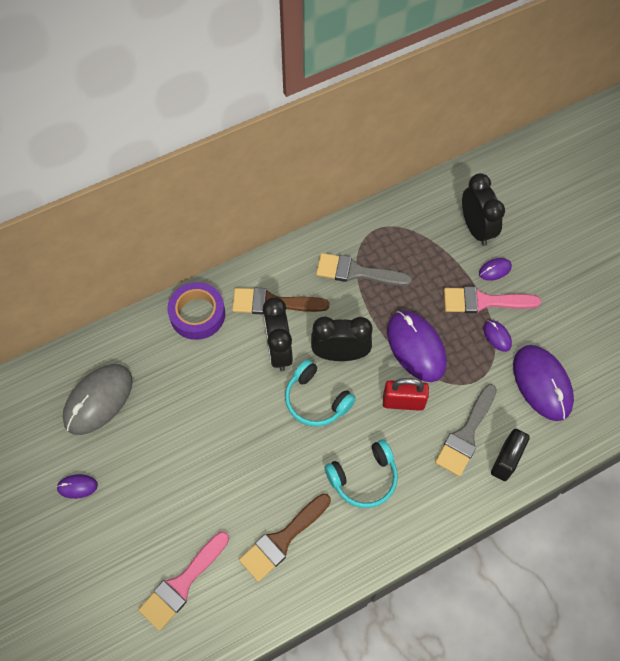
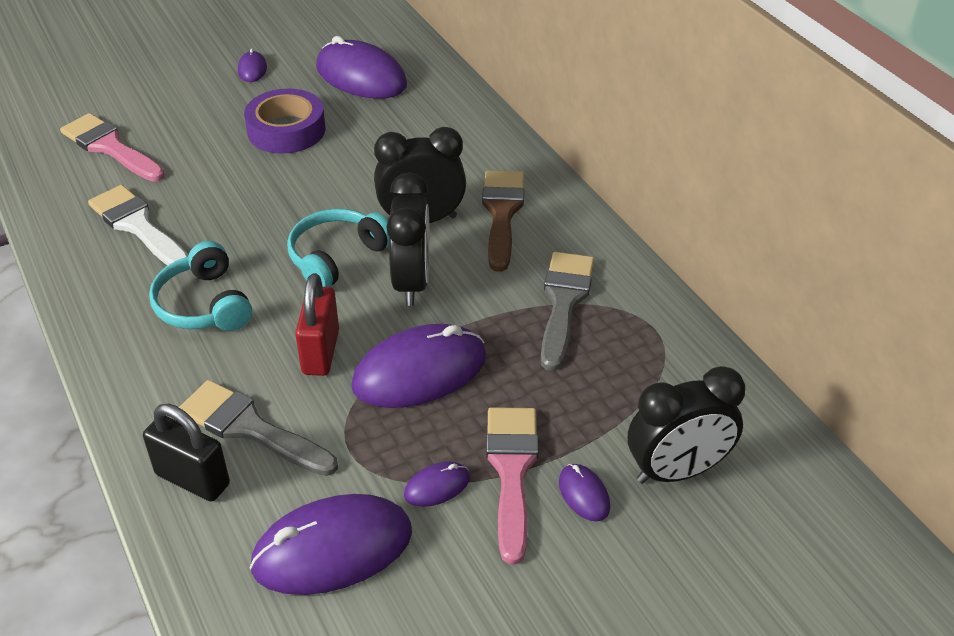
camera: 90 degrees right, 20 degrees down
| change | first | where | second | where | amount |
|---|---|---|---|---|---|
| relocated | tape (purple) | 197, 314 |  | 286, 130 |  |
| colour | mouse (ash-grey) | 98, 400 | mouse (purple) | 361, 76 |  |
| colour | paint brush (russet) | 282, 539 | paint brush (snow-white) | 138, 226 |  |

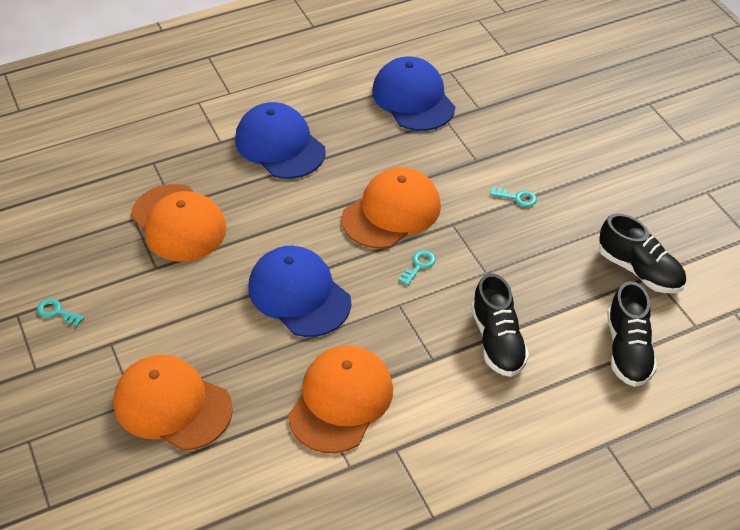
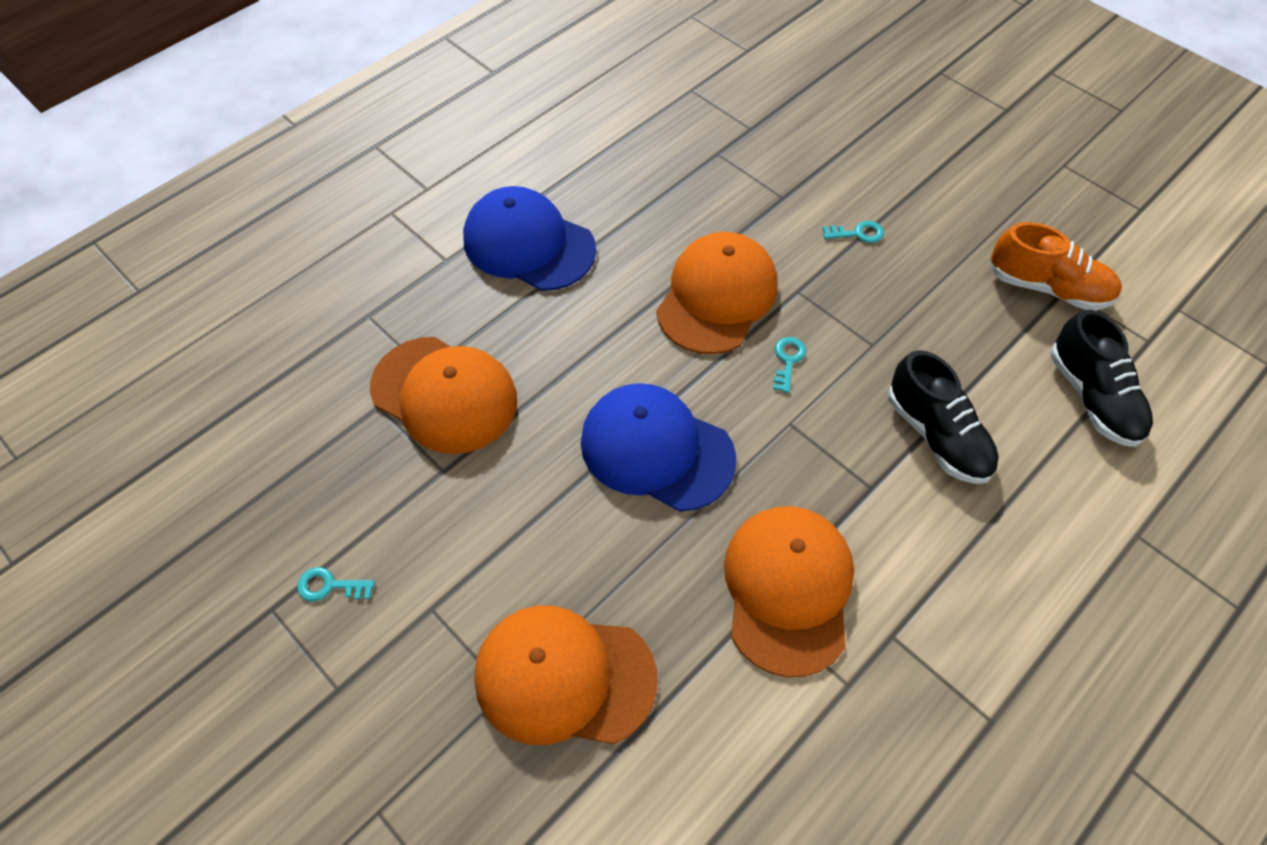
camera: 20 degrees left, 10 degrees up
| change | first | where | second | where | amount |
|---|---|---|---|---|---|
| missing | baseball cap (cobalt) | 413, 98 |  |  |  |
| colour | sneaker (black) | 639, 270 | sneaker (orange) | 1047, 287 |  |

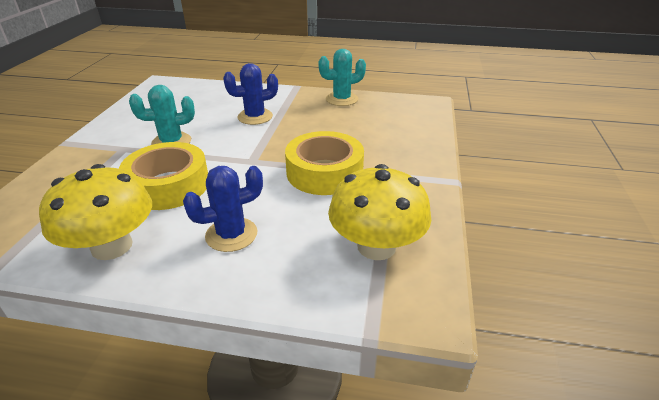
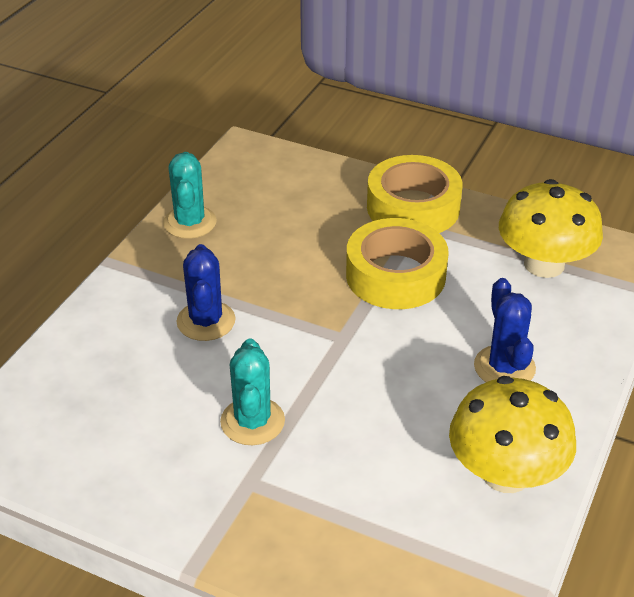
camera: 75 degrees left, 5 degrees up
| change | first | where | second | where | amount |
|---|---|---|---|---|---|
| relocated | tape (golden) | 168, 185 |  | 413, 207 |  |

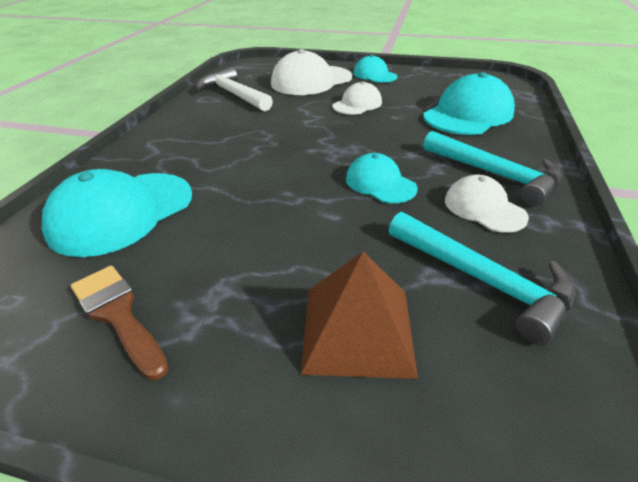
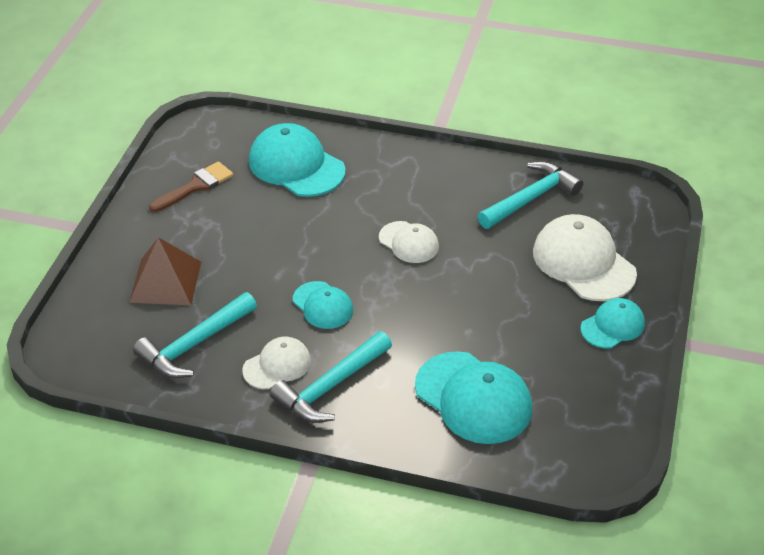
camera: 90 degrees right, 5 degrees up
| change | first | where | second | where | amount |
|---|---|---|---|---|---|
| relocated | baseball cap (snow-white) | 357, 104 |  | 409, 242 |  |
| colour | carpenter's hammer (snow-white) | 234, 94 | carpenter's hammer (teal) | 531, 198 |  |
| spun | baseball cap (teal) | 380, 183 |  | 323, 305 | 90 degrees clockwise |

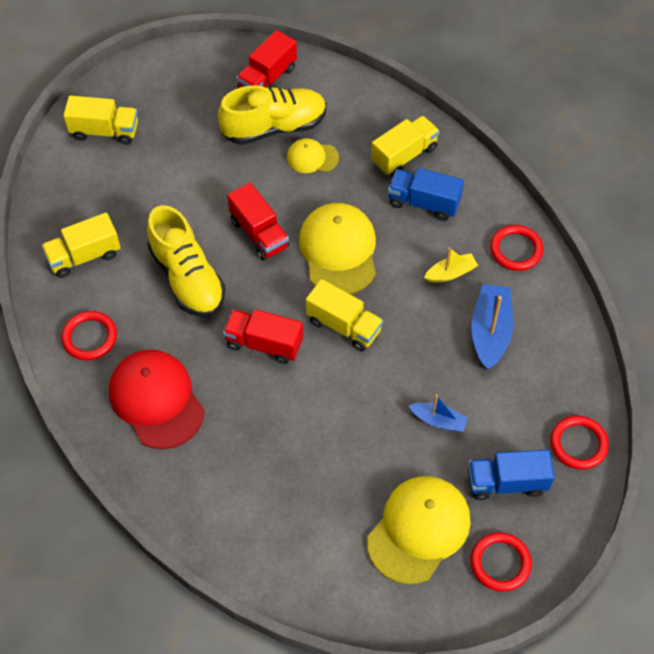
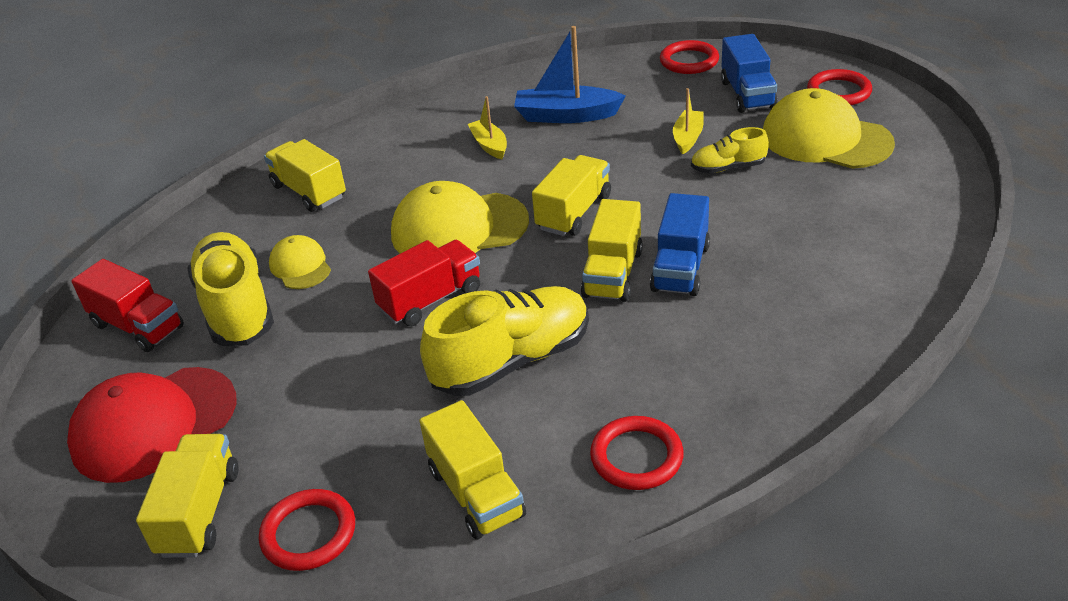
camera: 90 degrees left, 20 degrees down
| change | first | where | second | where | amount |
|---|---|---|---|---|---|
| appeared |  |  | sneaker (golden) | 728, 168 |  |
| relocated | baseball cap (scarlet) | 156, 400 |  | 153, 424 |  |
| relocated | truck (cobalt) | 424, 203 |  | 680, 268 |  |
| relocated | hoop (scarlet) | 516, 250 |  | 308, 533 |  |
| colour | truck (scarlet) | 264, 344 | truck (golden) | 613, 273 |  |
| colour | boat (cobalt) | 438, 420 | boat (golden) | 688, 138 |  |
| spun | baseball cap (golden) | 312, 157 |  | 300, 266 | 150 degrees clockwise |

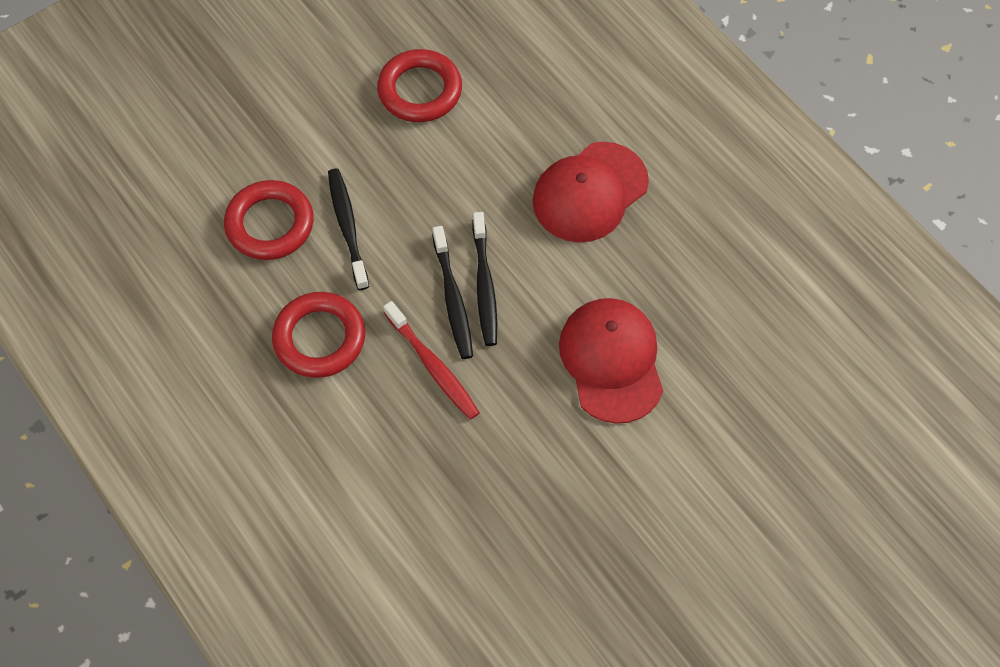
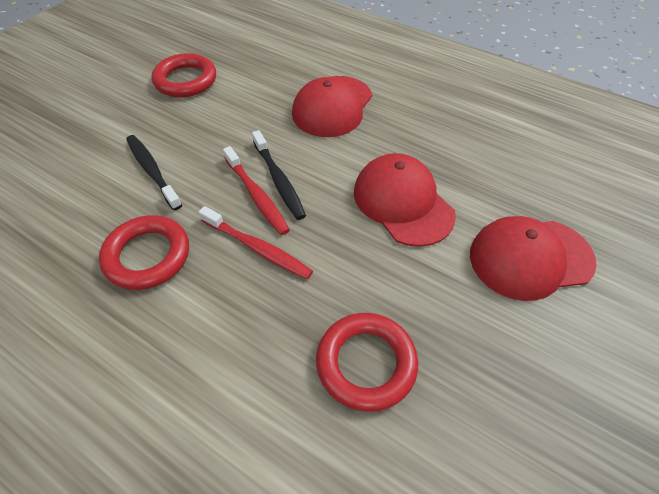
camera: 20 degrees left, 10 degrees down
| change | first | where | second | where | amount |
|---|---|---|---|---|---|
| appeared |  |  | baseball cap (scarlet) | 530, 258 |  |
| relocated | hoop (scarlet) | 270, 224 |  | 366, 363 |  |
| colour | dental brush (black) | 453, 299 | dental brush (scarlet) | 256, 196 |  |

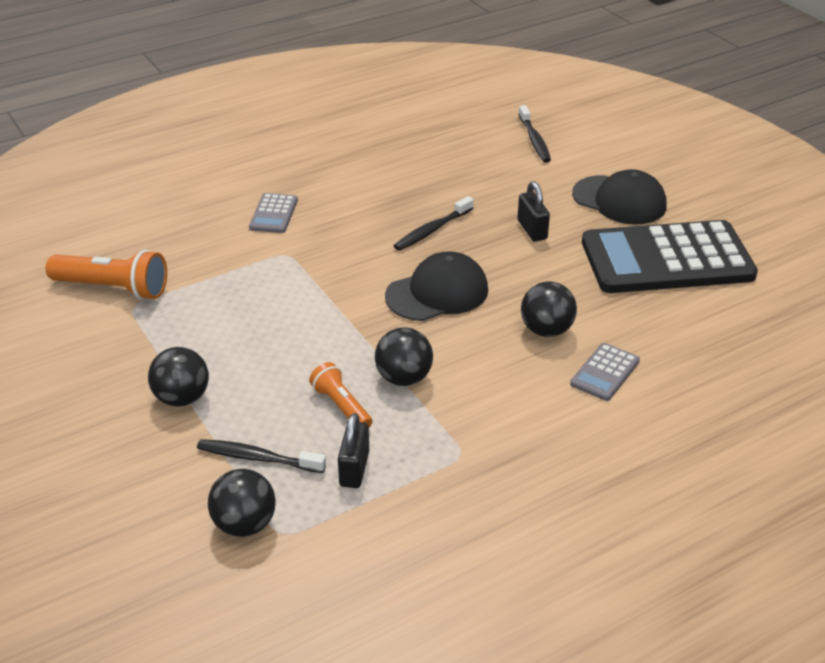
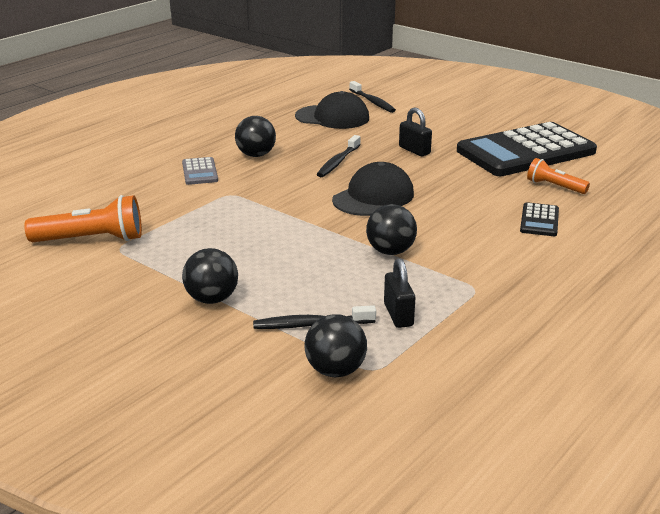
camera: 20 degrees left, 10 degrees down
| change | first | where | second | where | amount |
|---|---|---|---|---|---|
| relocated | torch (orange) | 341, 406 |  | 554, 186 |  |
| relocated | ball (black) | 546, 330 |  | 256, 155 |  |
| relocated | baseball cap (black) | 619, 200 |  | 332, 117 |  |
| colour | calculator (ash-grey) | 605, 372 | calculator (black) | 539, 220 |  |

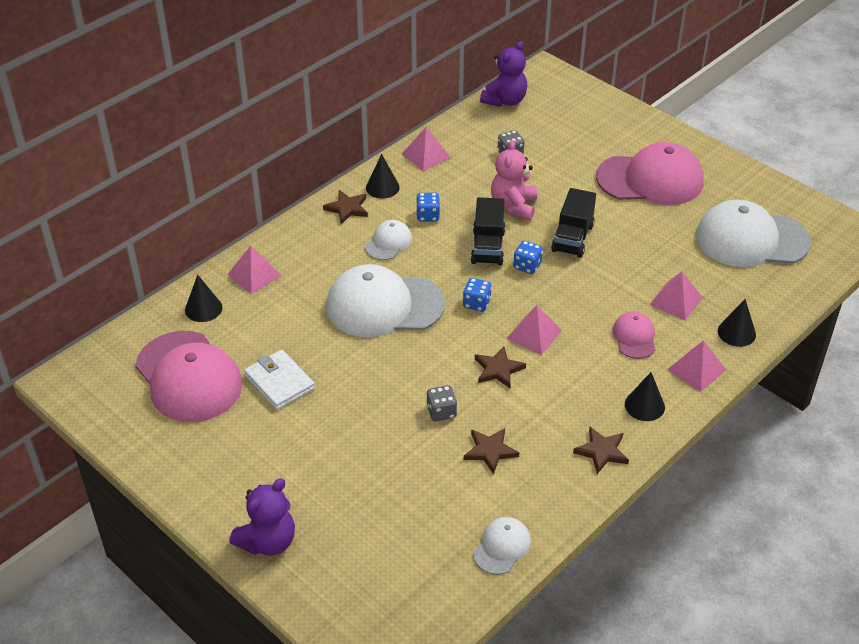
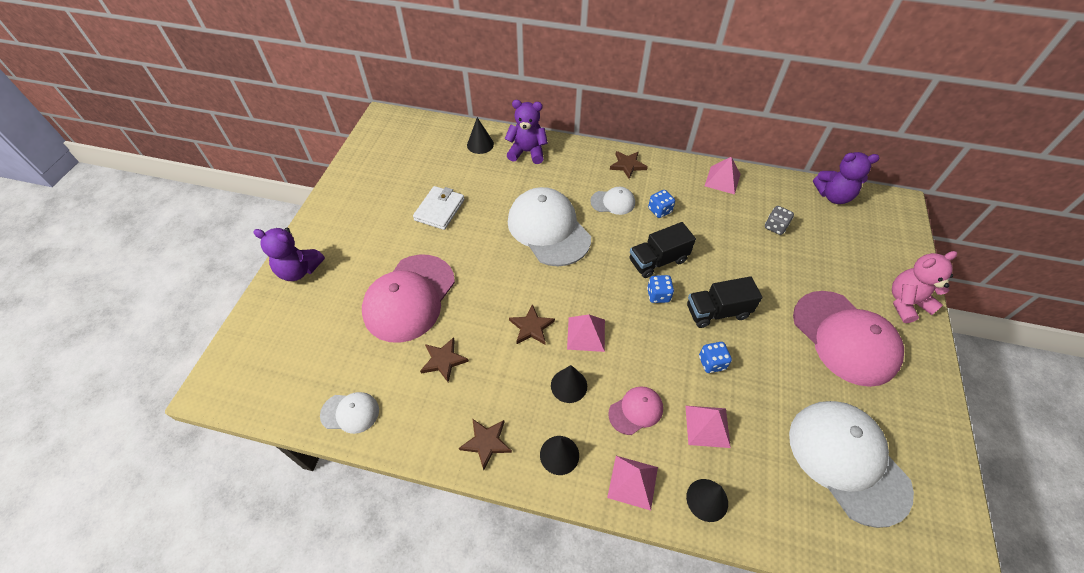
camera: 60 degrees right, 10 degrees up
| change | first | where | second | where | amount |
|---|---|---|---|---|---|
| missing | die (ash-grey) | 441, 412 |  |  |  |
| relocated | baseball cap (pink) | 188, 377 |  | 409, 298 |  |
| relocated | cone (black) | 382, 187 |  | 569, 385 |  |
| relocated | die (cobalt) | 476, 303 |  | 711, 363 |  |
| relocated | teddy bear (pink) | 513, 206 |  | 906, 303 |  |
| exchanged | pyramid shape (pink) | 254, 275 | teddy bear (purple) | 527, 152 |  |

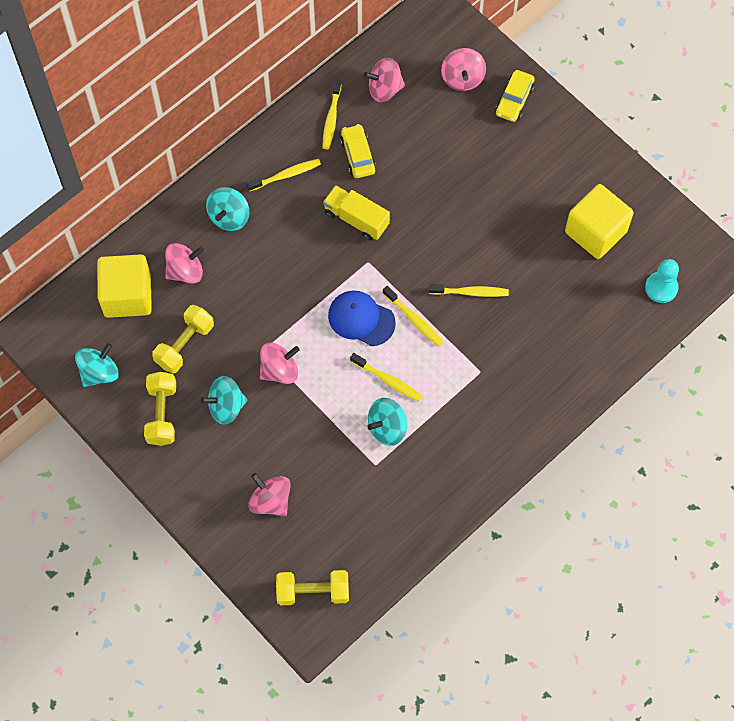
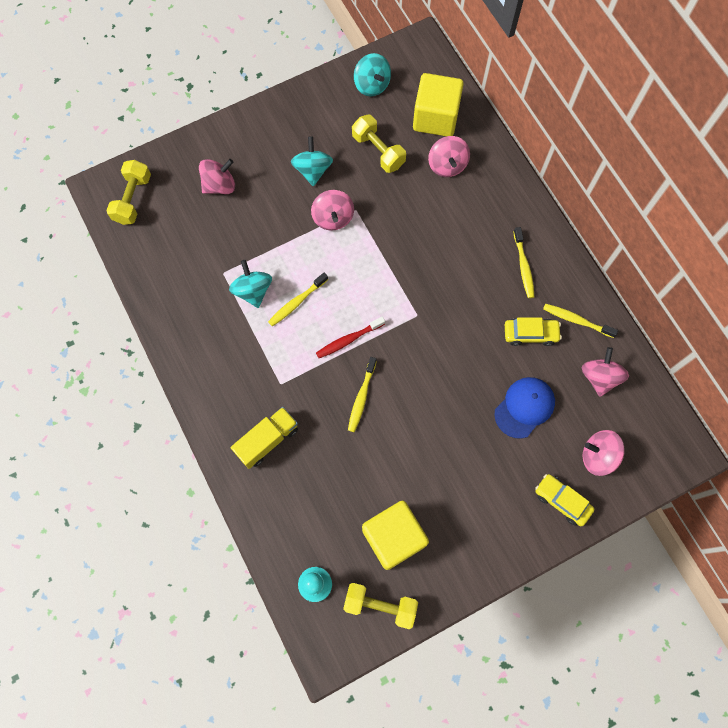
camera: 105 degrees right, 5 degrees up
| change | first | where | second | where | amount |
|---|---|---|---|---|---|
| missing | spinning top (teal) | 229, 217 |  |  |  |
| relocated | dumbbell (golden) | 162, 414 |  | 380, 605 |  |
| relocated | truck (golden) | 356, 219 |  | 267, 440 |  |
| relocated | baseball cap (cobalt) | 361, 319 |  | 524, 407 |  |
| colour | dental brush (golden) | 414, 319 | dental brush (scarlet) | 348, 340 |  |

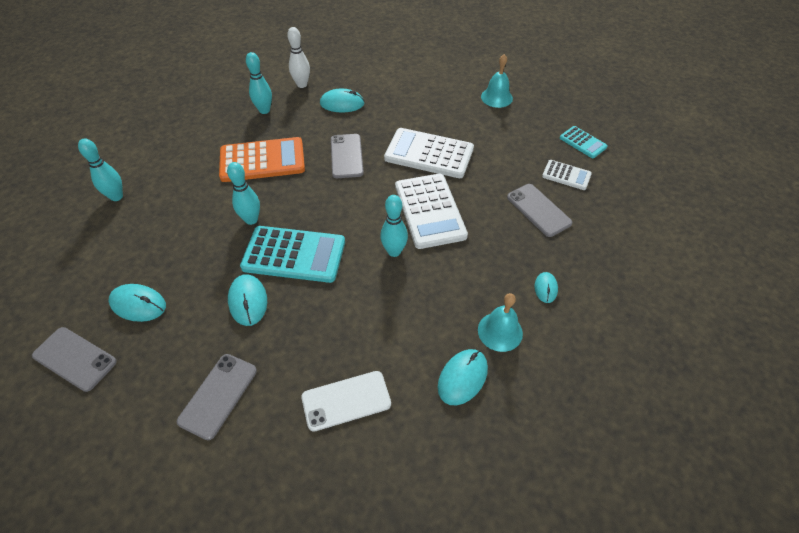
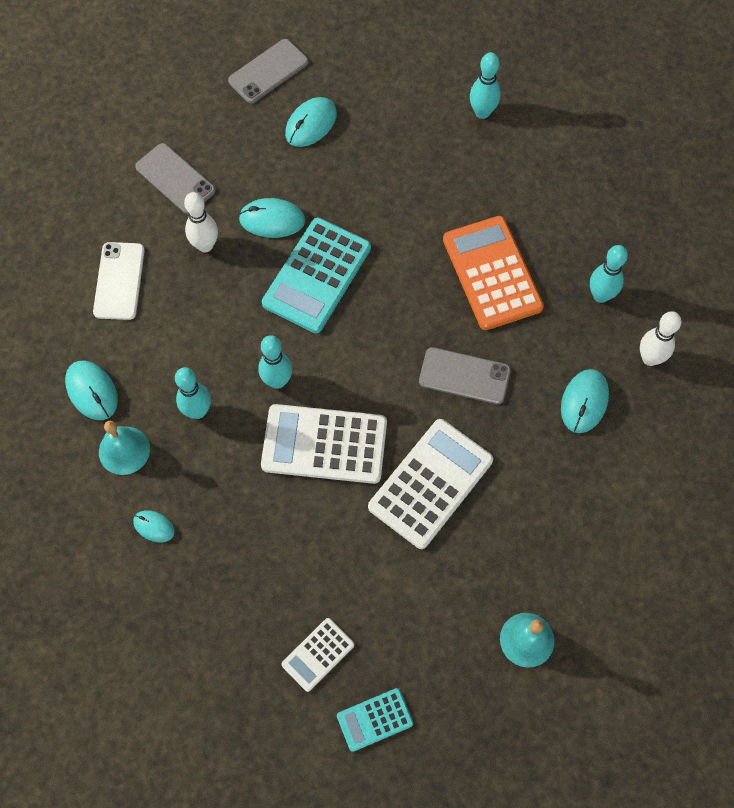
camera: 110 degrees right, 15 degrees up
| change | first | where | second | where | amount |
|---|---|---|---|---|---|
| missing | phone (ash-grey) | 538, 210 |  |  |  |
| appeared |  |  | bowling pin (snow-white) | 205, 245 |  |
| relocated | bowling pin (teal) | 251, 220 |  | 197, 411 |  |
| spun | calculator (orange) | 262, 160 |  | 492, 273 | 150 degrees clockwise |

